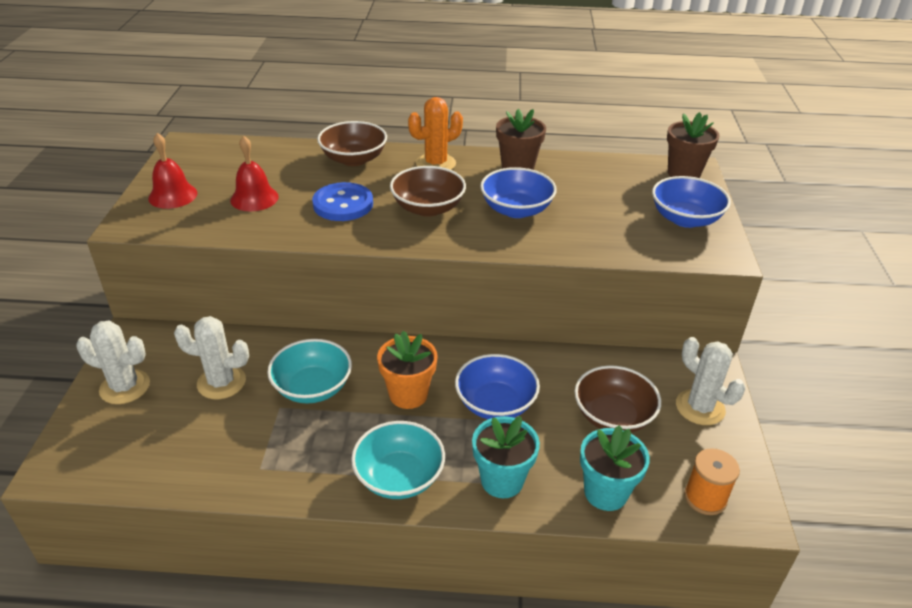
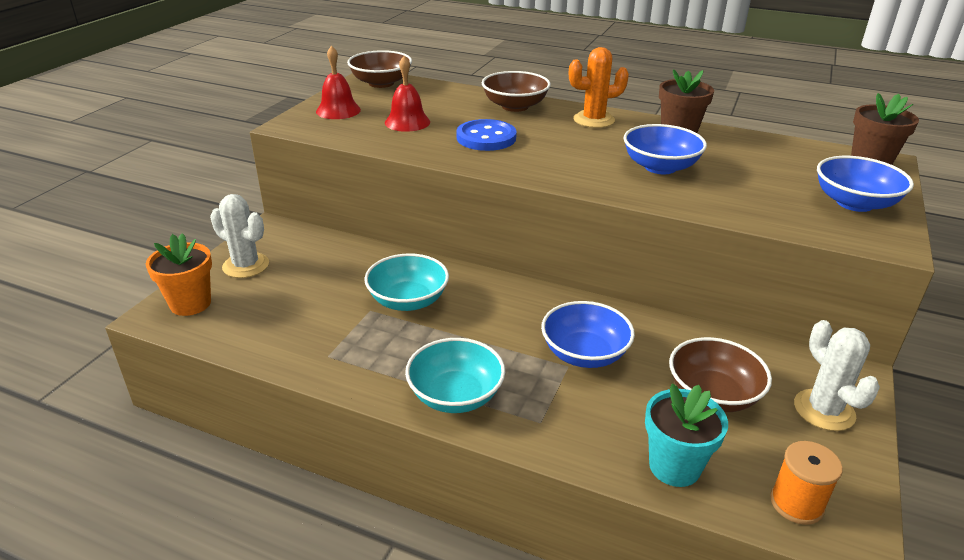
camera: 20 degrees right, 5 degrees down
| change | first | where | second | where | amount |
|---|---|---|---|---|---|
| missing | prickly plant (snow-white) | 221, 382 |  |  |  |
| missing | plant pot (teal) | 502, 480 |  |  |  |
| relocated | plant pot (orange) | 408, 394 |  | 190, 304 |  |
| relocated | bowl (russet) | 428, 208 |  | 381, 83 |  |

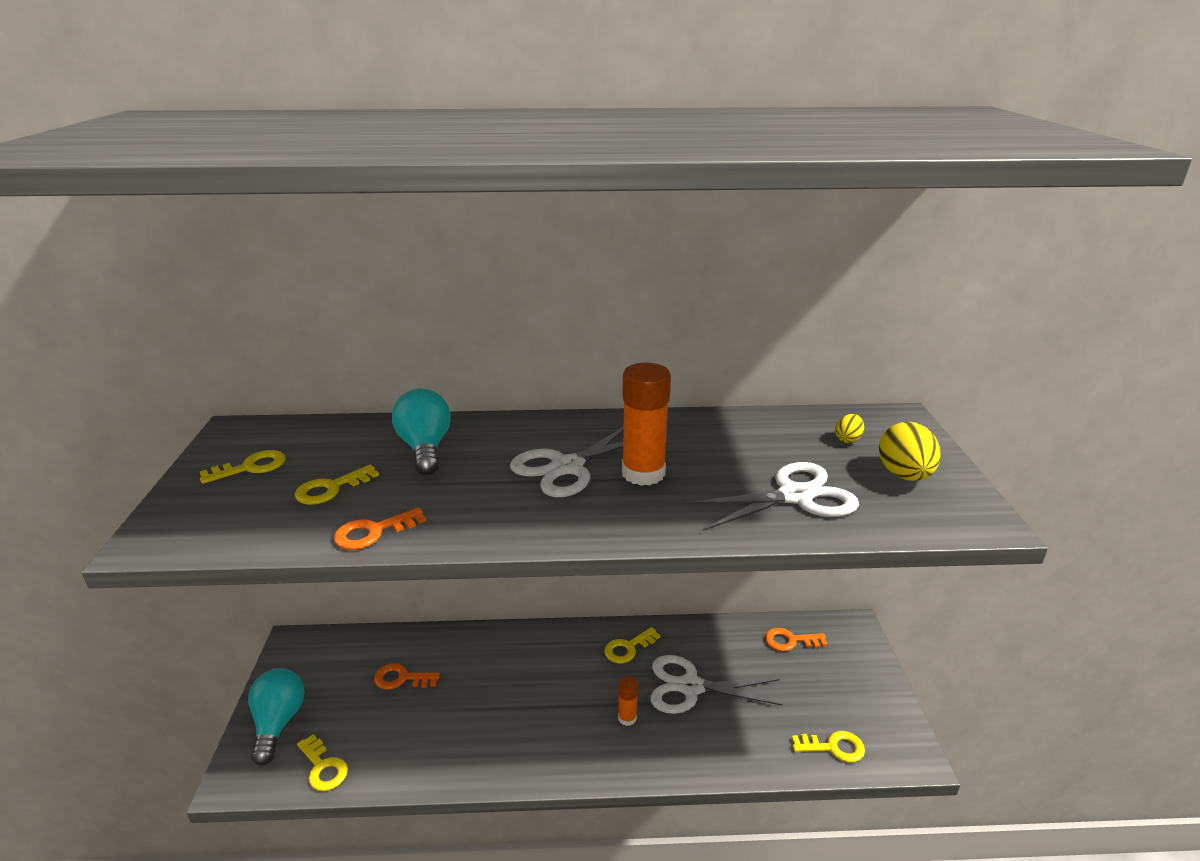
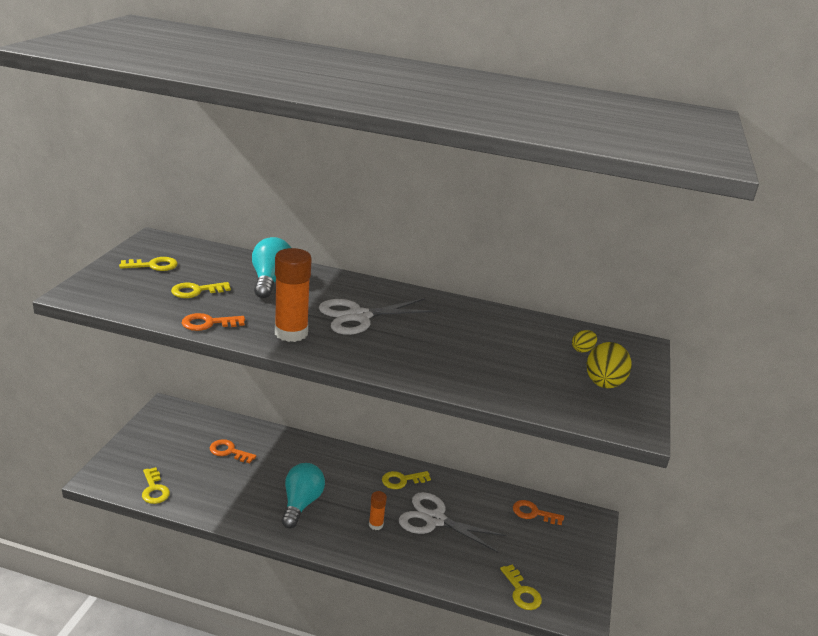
camera: 15 degrees right, 0 degrees up
| change | first | where | second | where | amount |
|---|---|---|---|---|---|
| missing | pair of scissors (snow-white) | 795, 496 |  |  |  |
| relocated | bulb (teal) | 278, 723 |  | 301, 503 |  |
| relocated | stick of glue (orange) | 643, 473 |  | 291, 333 |  |
| spun | door key (golden) | 833, 747 |  | 521, 592 | 45 degrees clockwise |

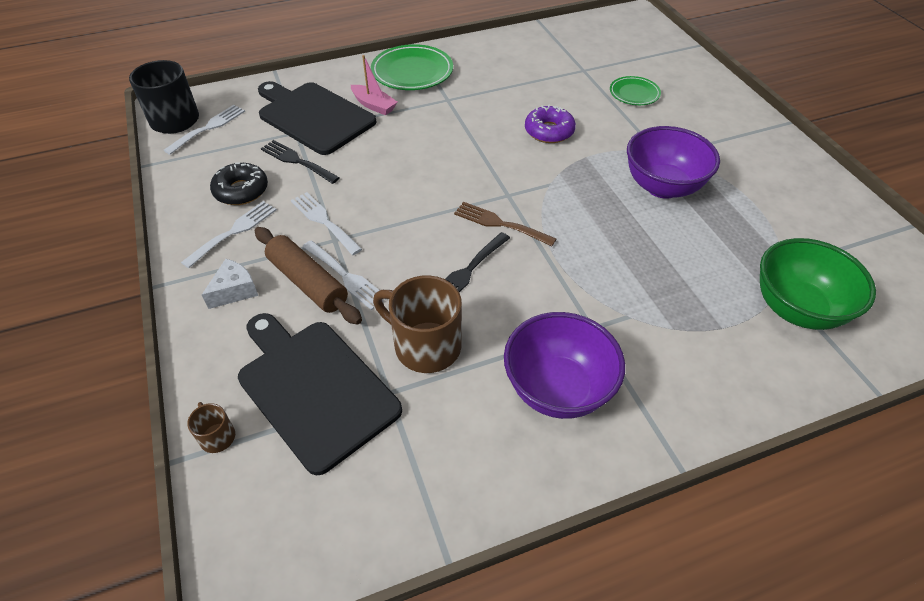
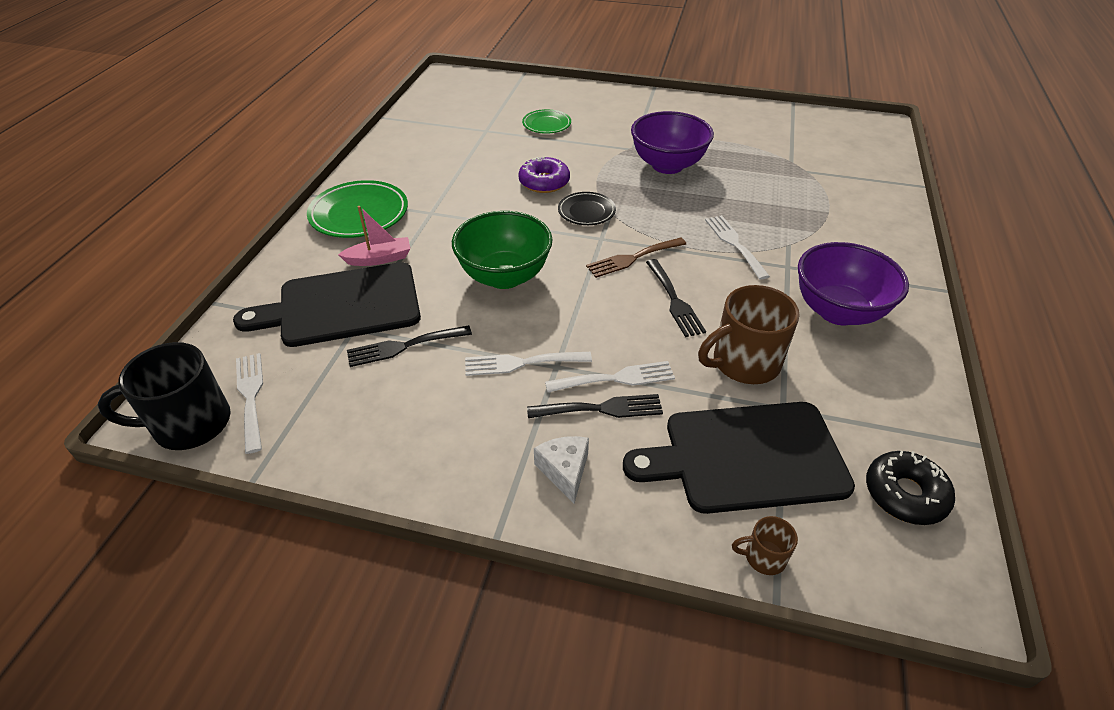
camera: 55 degrees left, 5 degrees down
| change | first | where | second | where | amount |
|---|---|---|---|---|---|
| appeared |  |  | plate (black) | 586, 212 |  |
| relocated | table fork (snow-white) | 234, 231 |  | 734, 244 |  |
| relocated | glazed donut (black) | 241, 190 |  | 905, 494 |  |
| relocated | bowl (leaf-green) | 796, 309 |  | 504, 276 |  |
| exchanged | rolling pin (russet) | 308, 282 | table fork (black) | 601, 408 |  |

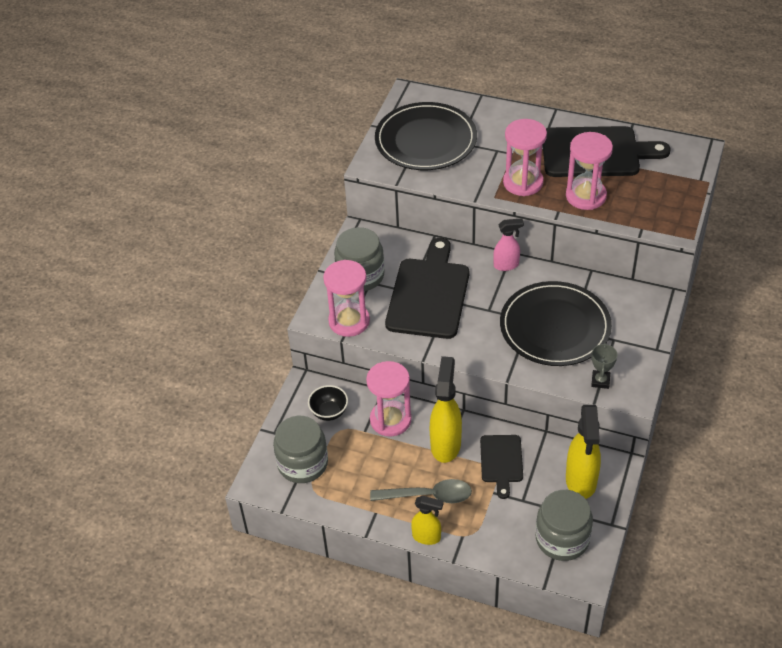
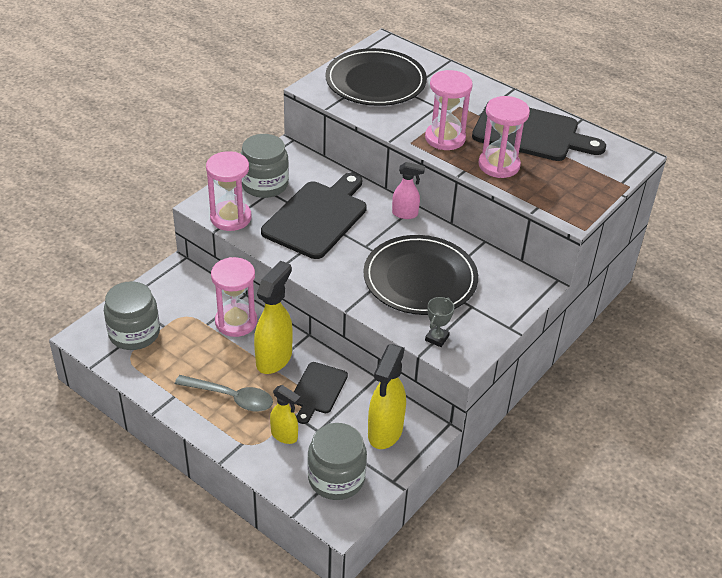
camera: 15 degrees right, 5 degrees down
| change | first | where | second | where | amount |
|---|---|---|---|---|---|
| missing | bowl (black) | 329, 412 |  |  |  |
| relocated | spray cleaner (golden) | 427, 537 |  | 284, 436 |  |

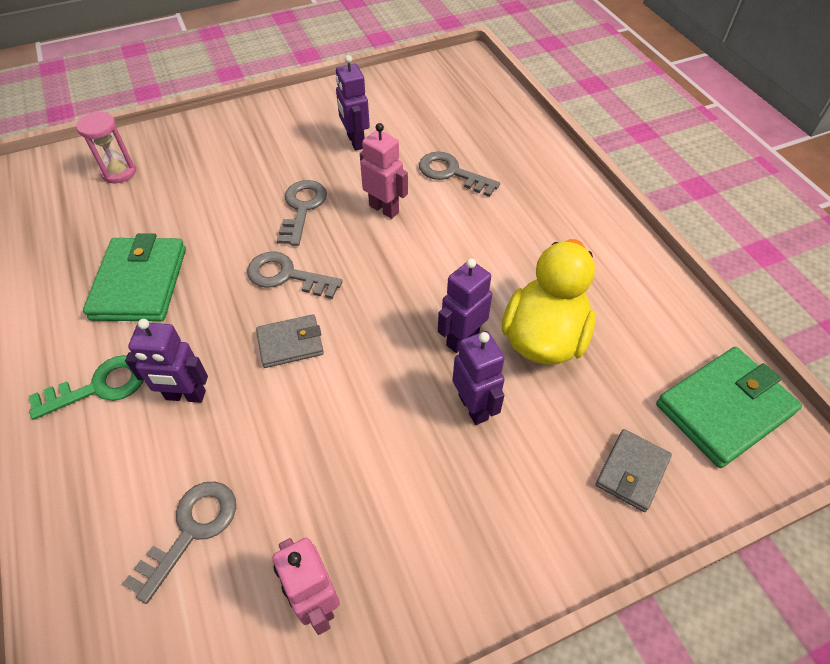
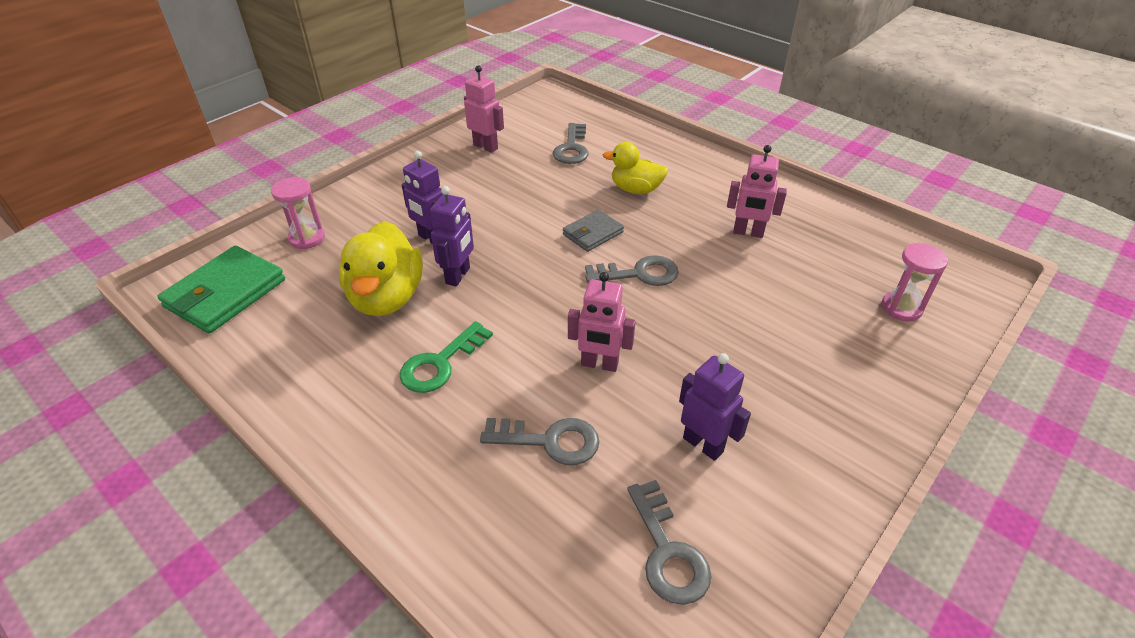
camera: 155 degrees right, 10 degrees down
| change | first | where | second | where | amount |
|---|---|---|---|---|---|
| relocated | door key (leaf-green) | 99, 387 |  | 440, 363 |  |
| relocated | door key (ash-grey) | 302, 208 |  | 667, 551 |  |
| exchanged | billfold (leaf-green) | 140, 283 | robot (pink) | 748, 233 |  |
| exchanged | robot (purple) | 185, 395 | rubber duck (golden) | 636, 189 |  |
| exchanged | billfold (ash-grey) | 632, 472 | sand timer (pink) | 307, 238 |  |

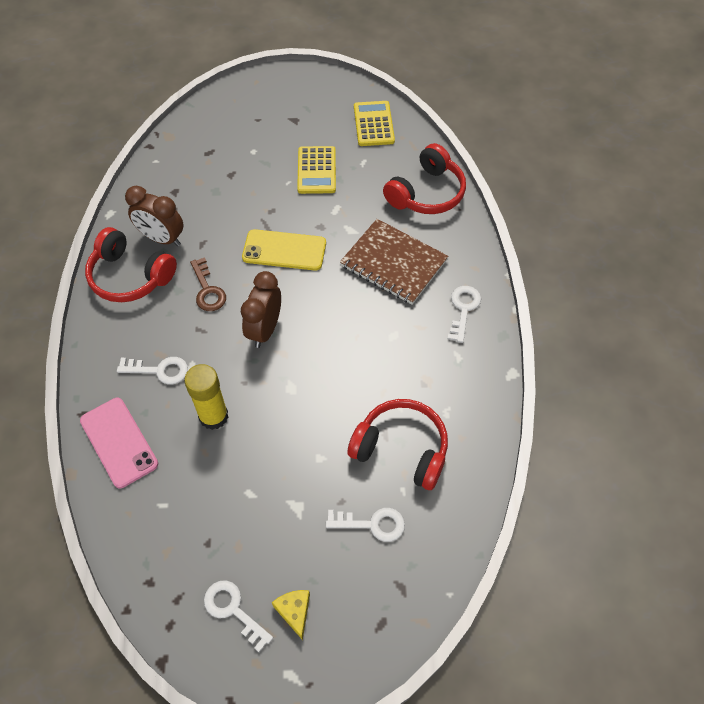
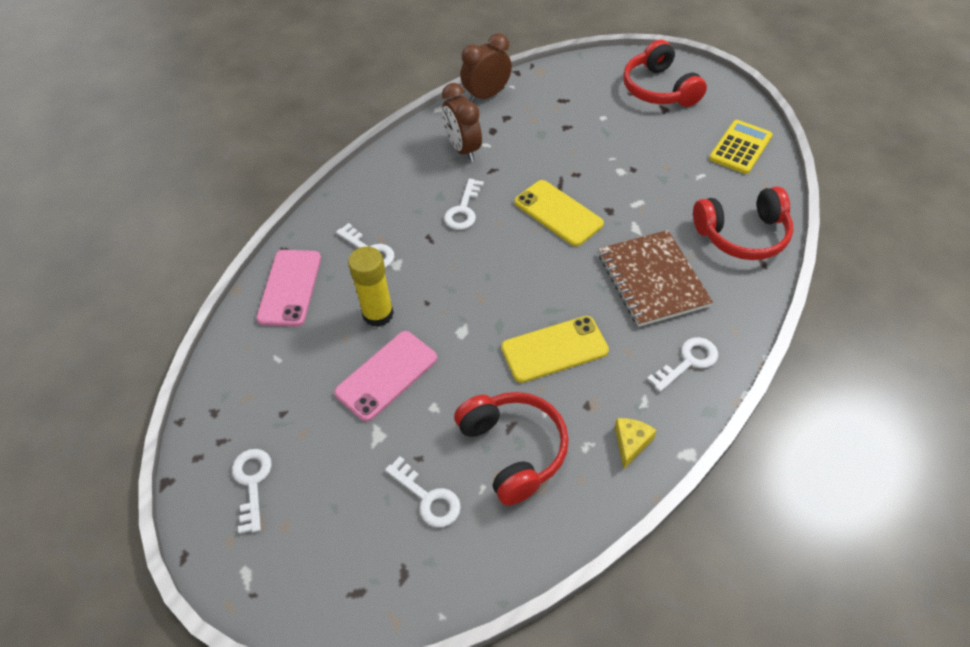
camera: 40 degrees right, 5 degrees down
| change | first | where | second | where | amount |
|---|---|---|---|---|---|
| missing | calculator (golden) | 316, 170 |  |  |  |
| appeared |  |  | phone (pink) | 386, 375 |  |
| appeared |  |  | phone (golden) | 554, 349 |  |
| relocated | headphones (scarlet) | 130, 276 |  | 659, 89 |  |
| relocated | clock (russet) | 265, 330 |  | 486, 95 |  |
| relocated | cheese (golden) | 294, 611 |  | 631, 443 |  |
| colour | door key (russet) | 207, 290 | door key (snow-white) | 463, 210 |  |

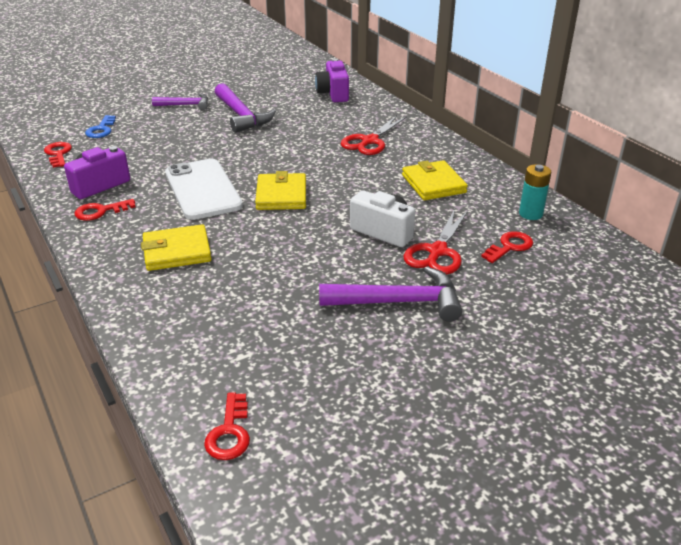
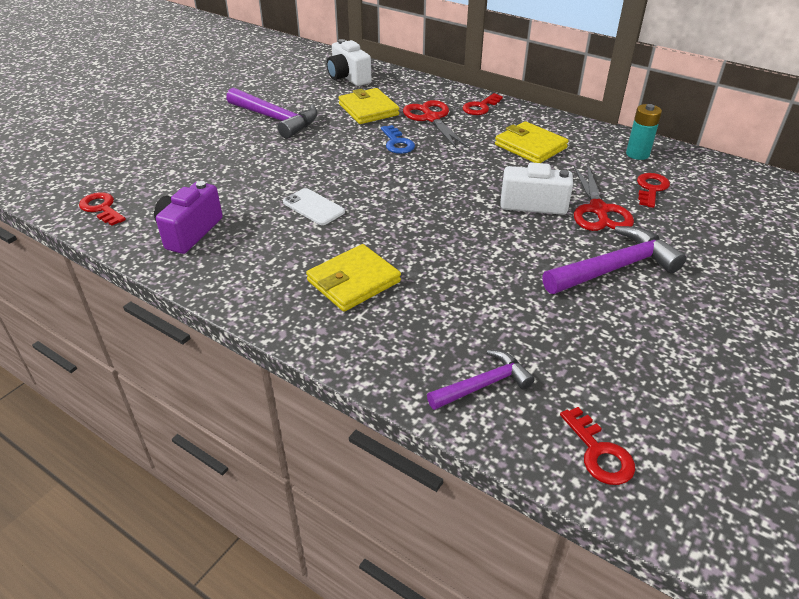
camera: 25 degrees left, 5 degrees up
| change | first | where | second | where | amount |
|---|---|---|---|---|---|
| relocated | door key (scarlet) | 100, 211 |  | 480, 107 |  |
| relocated | door key (cobalt) | 101, 130 |  | 397, 143 |  |
| relocated | carpenter's hammer (purple) | 185, 105 |  | 483, 385 |  |
| relocated | billfold (golden) | 281, 195 |  | 368, 109 |  |
| colour | compact camera (purple) | 333, 94 | compact camera (snow-white) | 348, 77 |  |
| spun | pair of scissors (scarlet) | 369, 141 |  | 431, 118 | 150 degrees clockwise |
| size | phone (snow-white) | 203, 189 |  | 313, 207 | x0.52 |

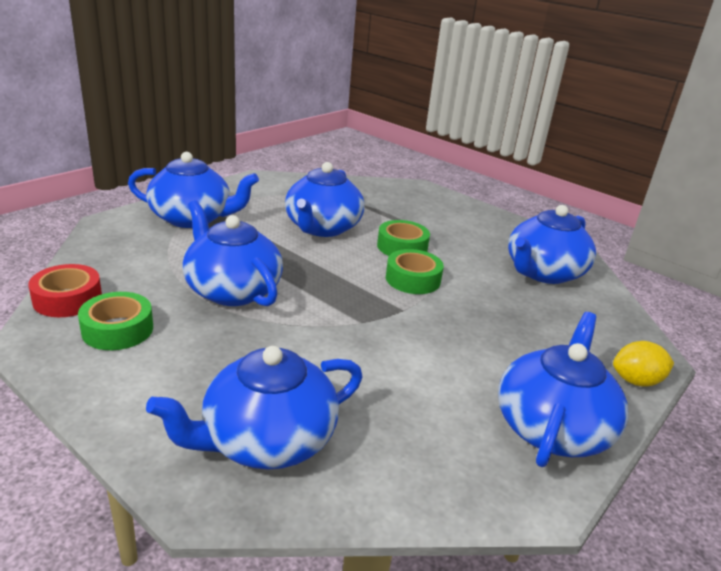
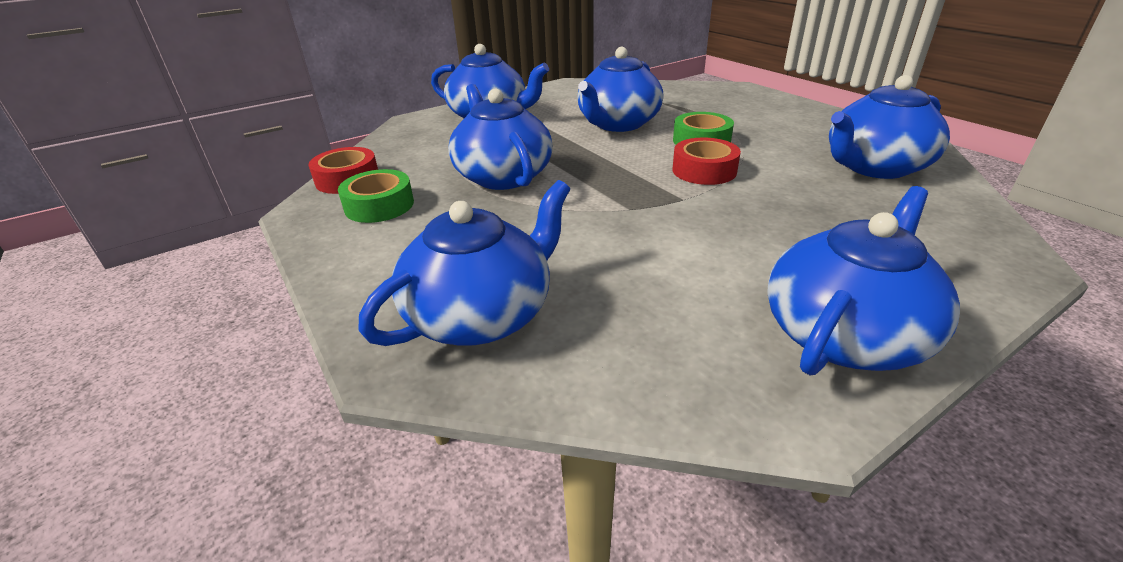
camera: 20 degrees right, 5 degrees up
| change | first | where | second | where | amount |
|---|---|---|---|---|---|
| missing | lemon (golden) | 636, 381 |  |  |  |
| colour | tape (leaf-green) | 413, 279 | tape (scarlet) | 704, 170 |  |
| spun | china teapot (cobalt) | 267, 440 |  | 481, 315 | 150 degrees clockwise |

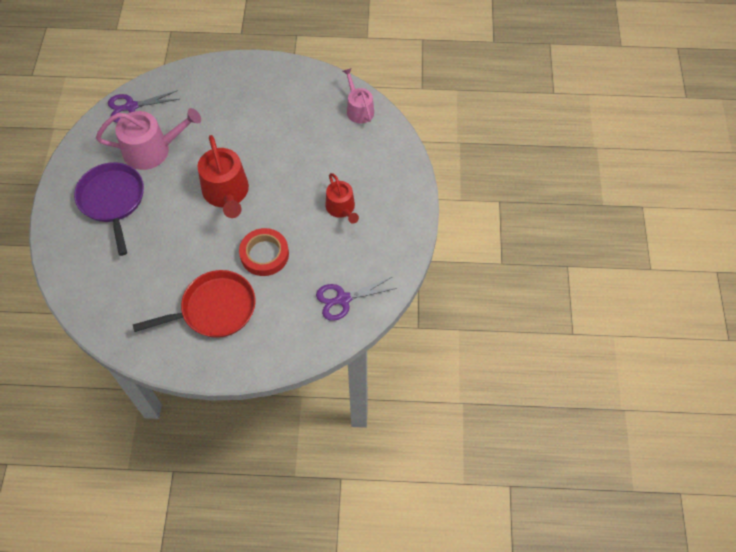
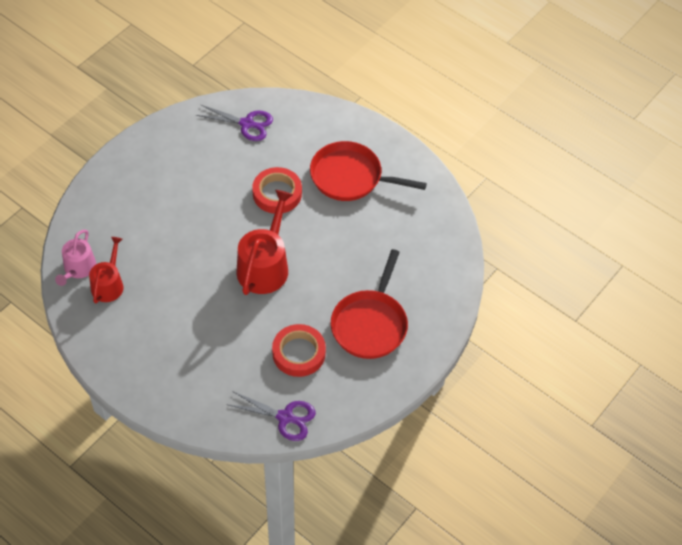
camera: 145 degrees left, 5 degrees down
| change | first | where | second | where | amount |
|---|---|---|---|---|---|
| relocated | watering can (scarlet) | 341, 208 |  | 108, 284 |  |
| exchanged | watering can (pink) | 152, 150 | tape (scarlet) | 299, 353 |  |
| colour | frying pan (purple) | 113, 200 | frying pan (scarlet) | 370, 324 |  |

